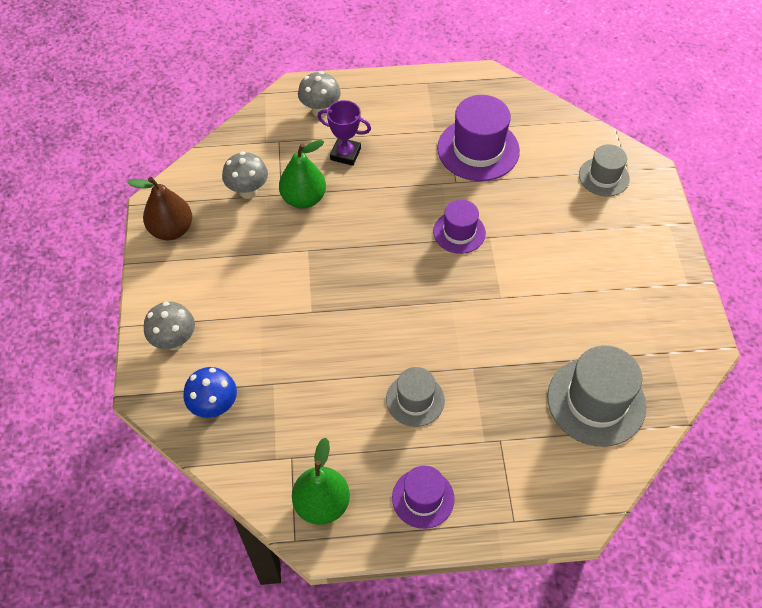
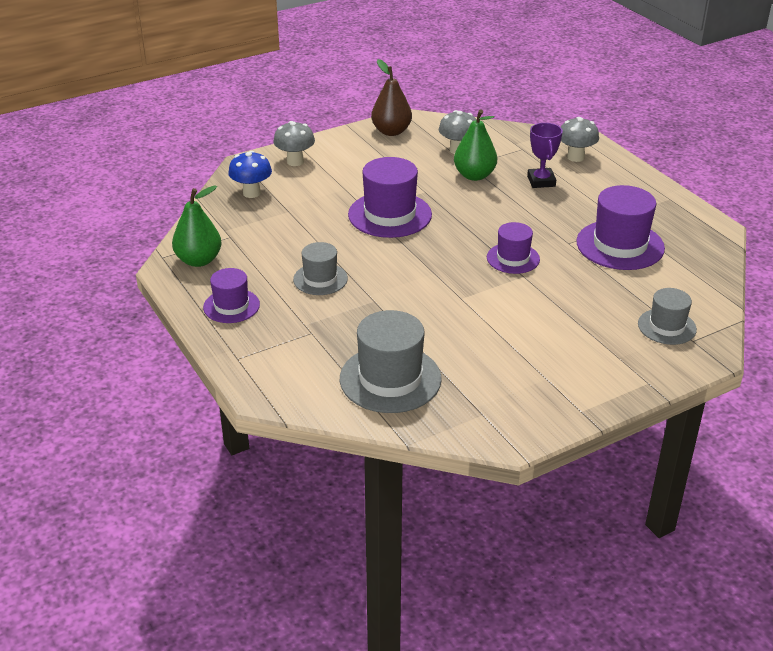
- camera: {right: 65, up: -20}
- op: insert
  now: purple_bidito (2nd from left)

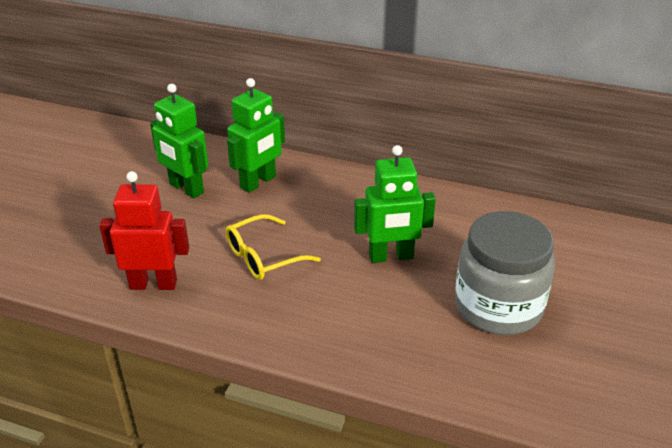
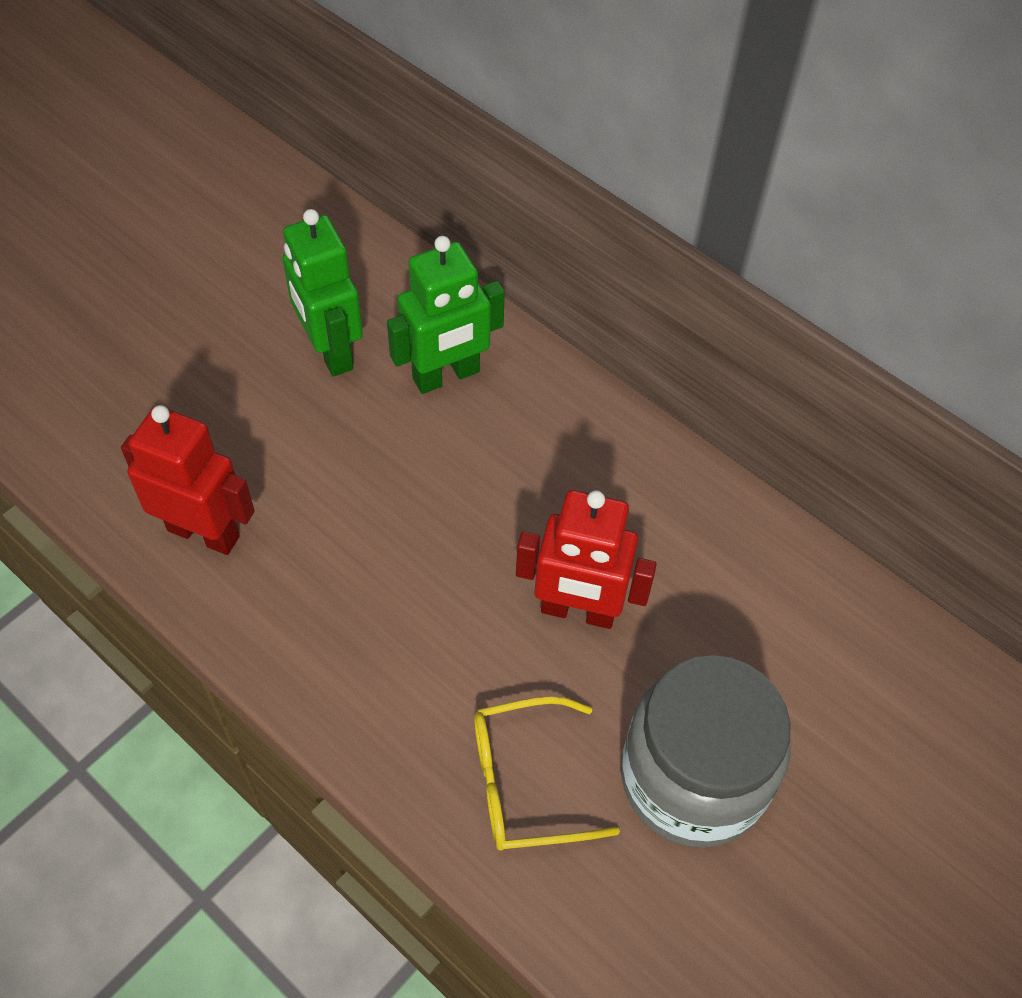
- camera: {right: 20, up: 20}
- op: recolor
  was: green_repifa (3rd from left)
  now: red_repifa (2nd from left)
- op: move
  was: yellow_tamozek

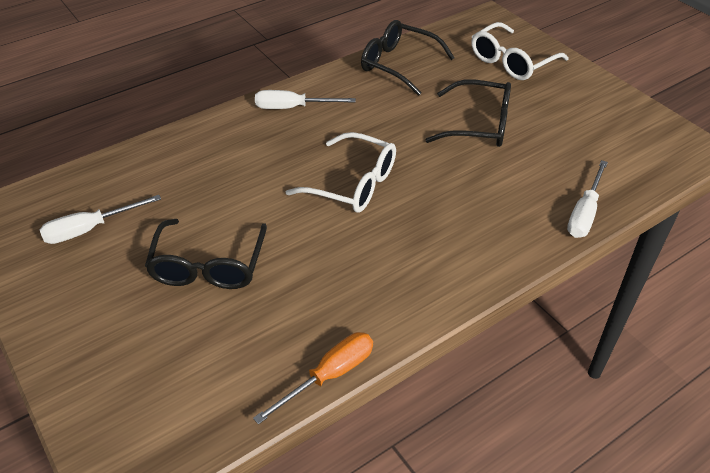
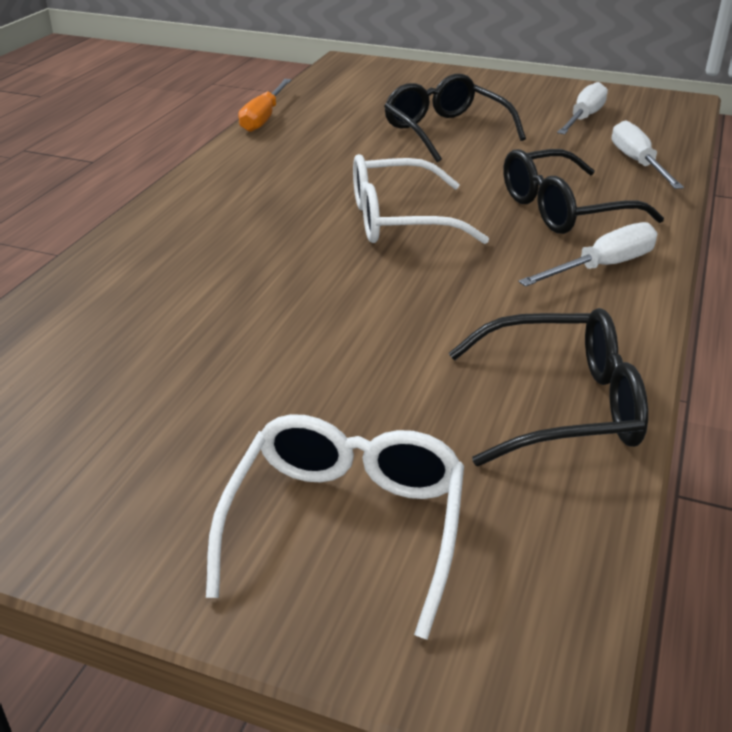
- camera: {right: 145, up: -10}
- op: move
  was: black_tamozek (3rd from left)
- op: move
  was: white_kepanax (3rd from left)

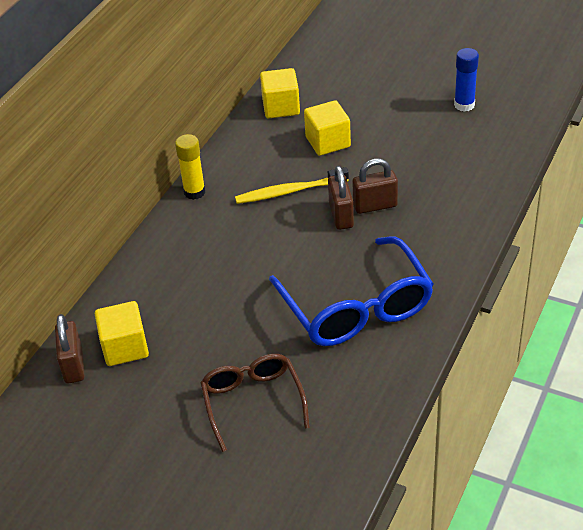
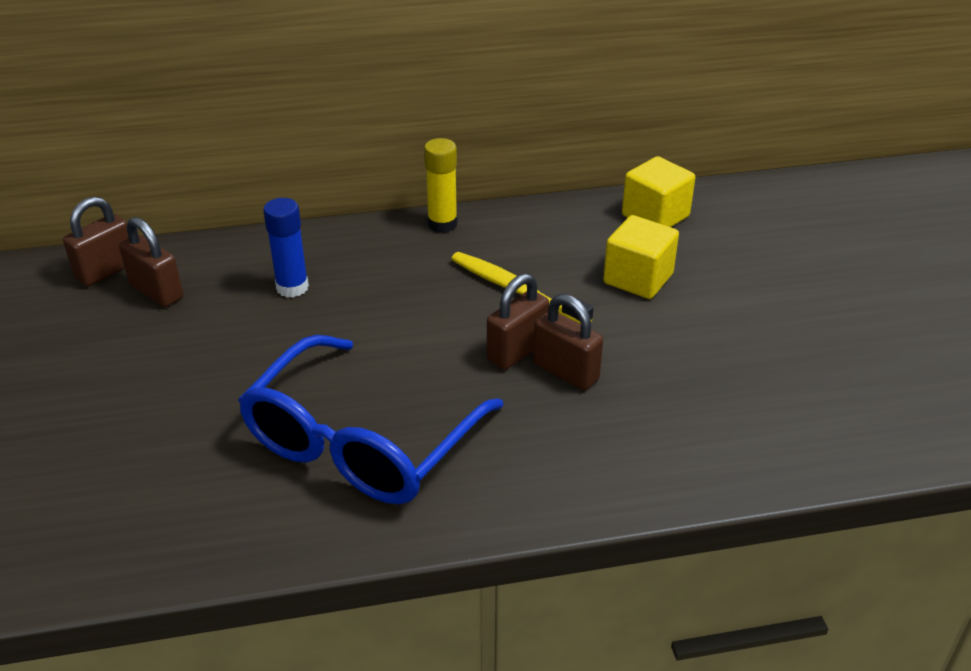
- camera: {right: 50, up: -5}
- op: move
  was: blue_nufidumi
- op: replace
  was: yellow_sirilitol (1st from left)
  now: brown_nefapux (2nd from left)
- op: delete
  was: brown_tamozek

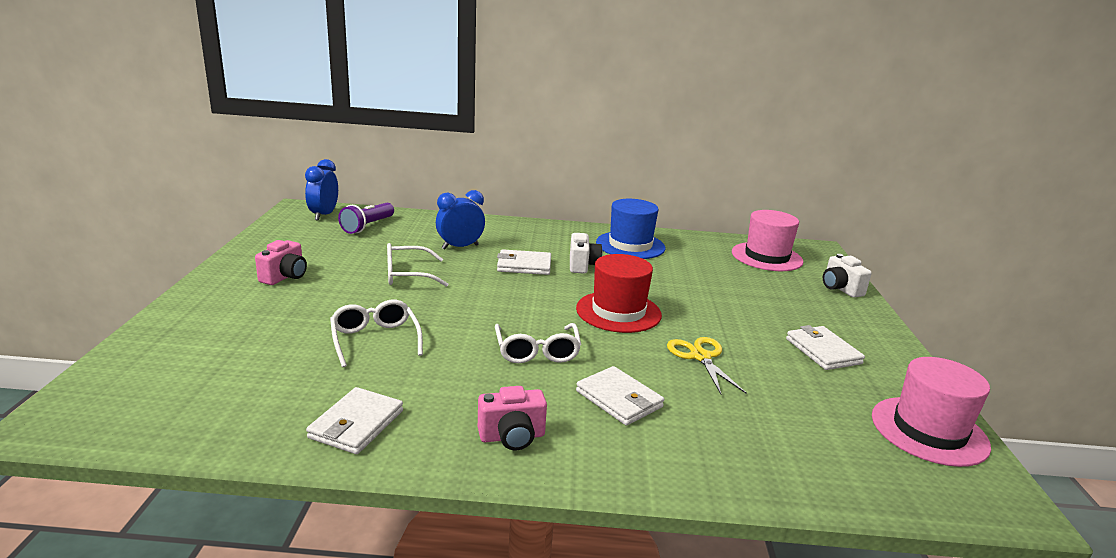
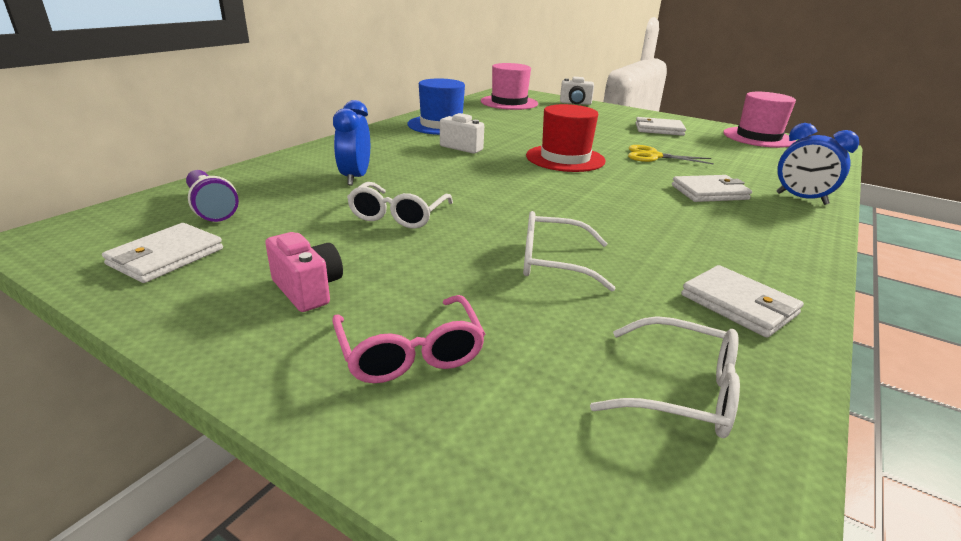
- camera: {right: -60, up: 5}
- op: move
  was: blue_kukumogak (1st from left in the first image)
  now: blue_kukumogak (2nd from left)
- op: move
  was: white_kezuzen (2nd from left in the first image)
  now: white_kezuzen (1st from left)
- op: move
  was: white_tamozek (3rd from left)
- op: delete
  was: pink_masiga (2nd from left)
- op: insert
  now: pink_tamozek

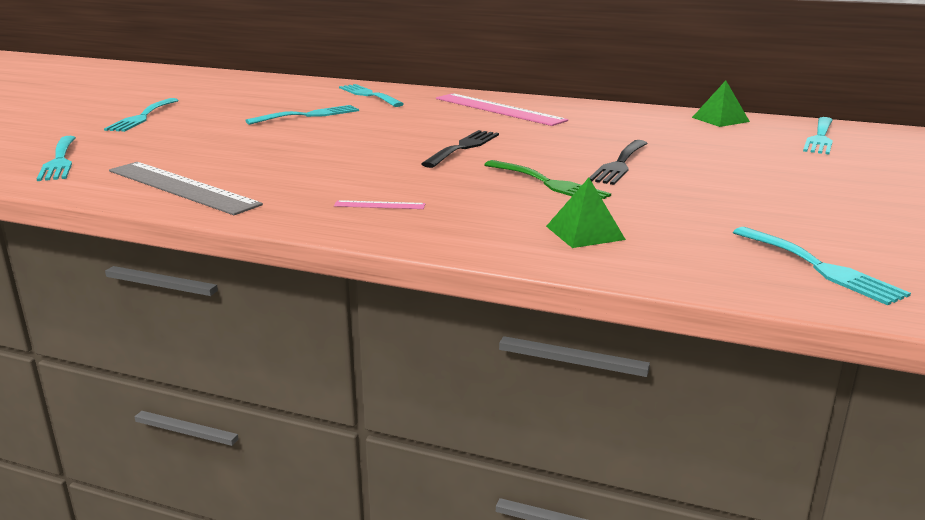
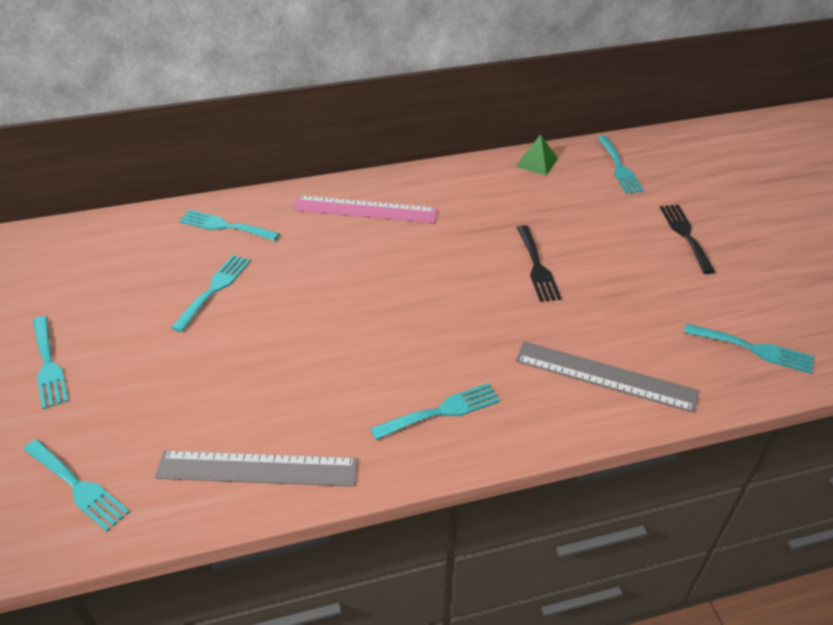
- camera: {right: -35, up: 20}
- op: move
  was: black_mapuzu (1st from left in the first image)
  now: black_mapuzu (2nd from left)
- op: delete
  was: green_mapuzu
- op: replace
  was: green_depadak (1st from left)
  now: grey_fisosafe (2nd from left)
- op: replace
  was: pink_fisosafe (1st from left)
  now: turquoise_mapuzu (5th from left)

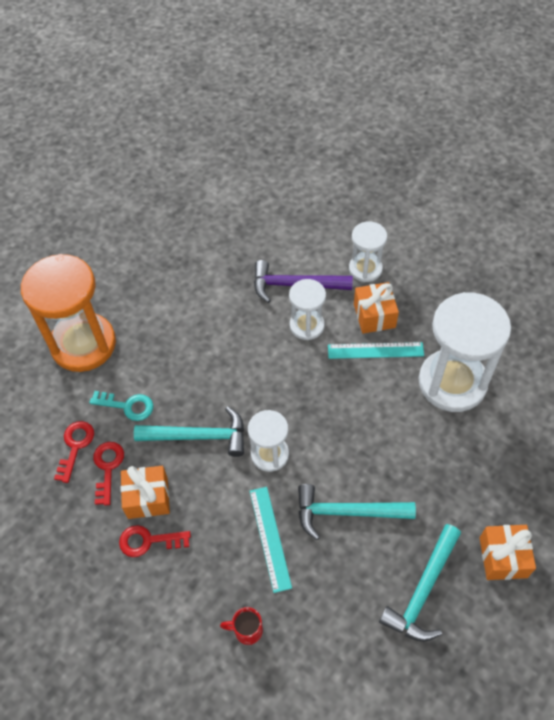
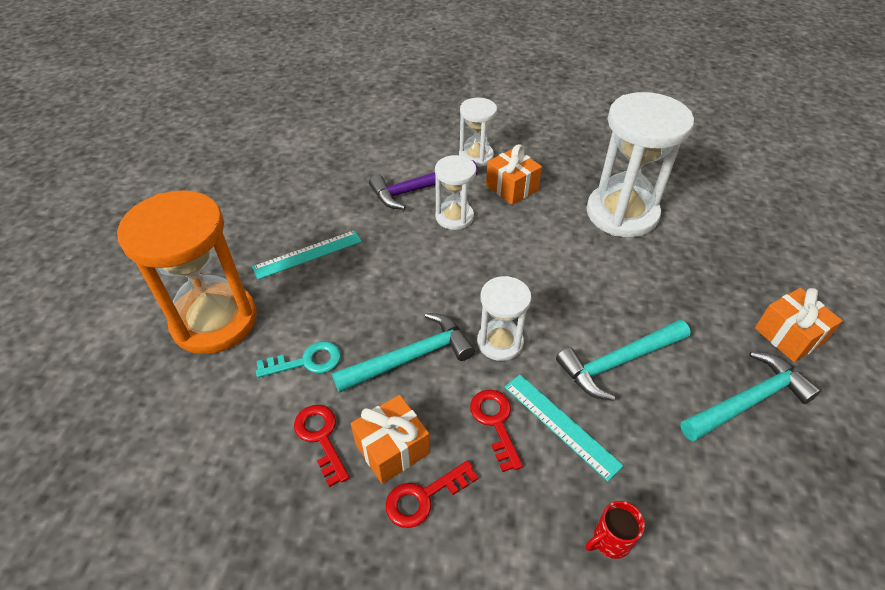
- camera: {right: -30, up: -10}
- op: move
  was: turquoise_fisosafe (2nd from left in the first image)
  now: turquoise_fisosafe (1st from left)
- op: move
  was: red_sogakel (1st from left in the first image)
  now: red_sogakel (3rd from left)
- op: rotate
  was: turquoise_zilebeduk (3rd from left)
  clockwise: -120

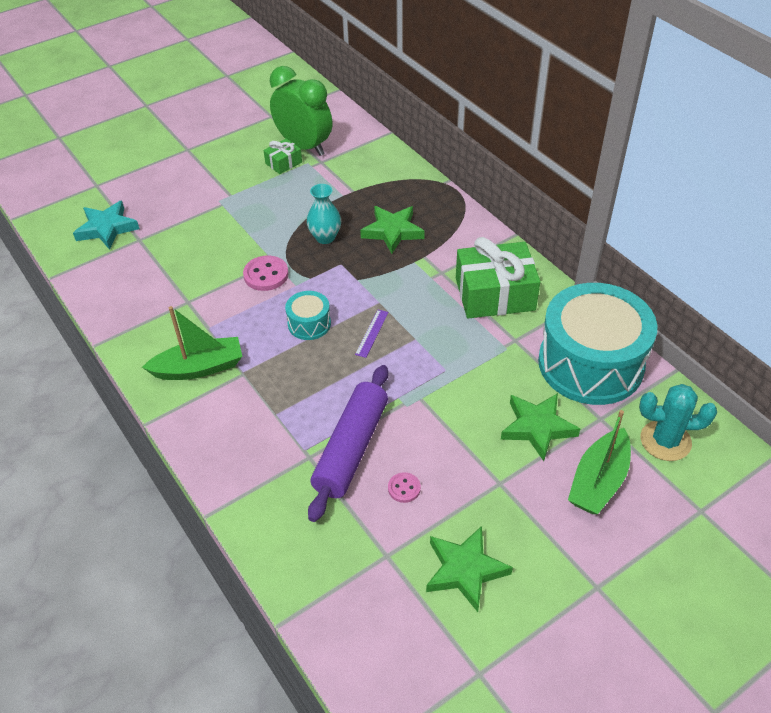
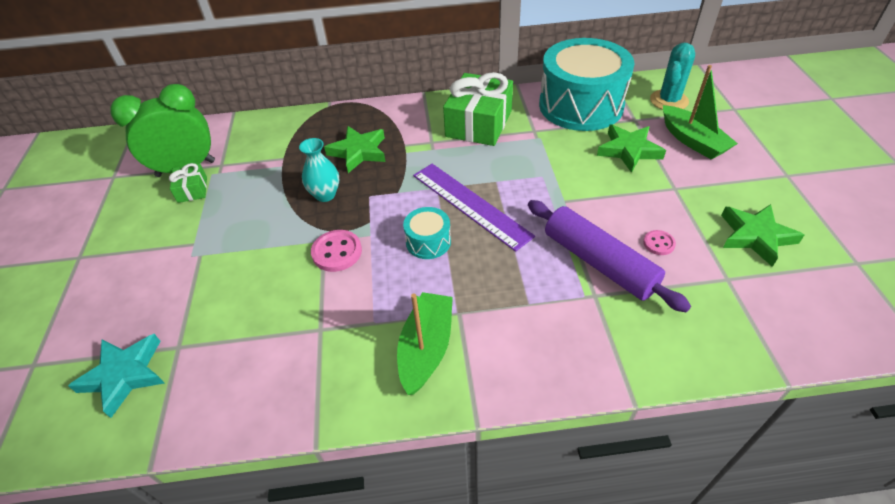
- camera: {right: -60, up: 0}
- op: resize
  was: purple_fisosafe
  ratio: 2.33

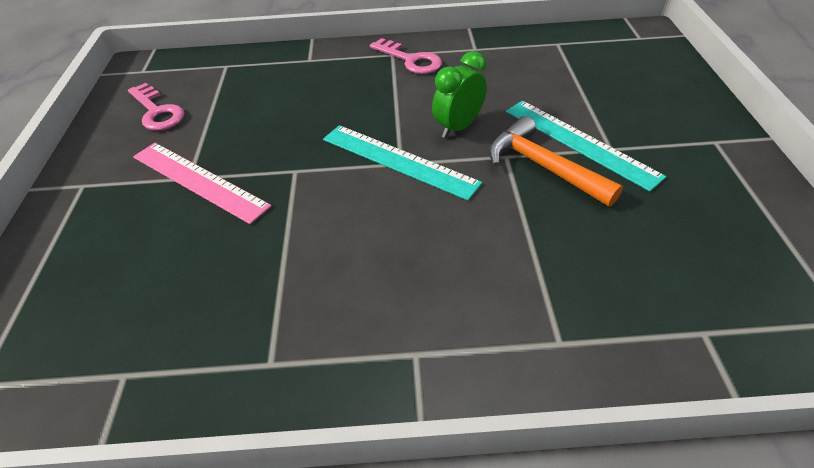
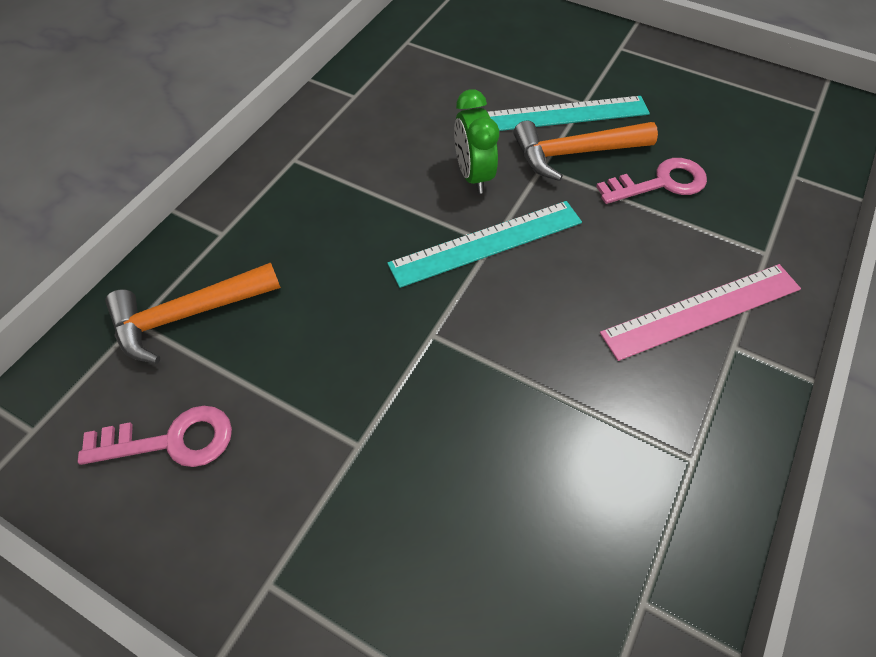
- camera: {right: -60, up: 10}
- op: move
  was: pink_sogakel (2nd from left)
- op: move
  was: pink_fisosafe
- op: insert
  now: orange_zilebeduk (1st from left)

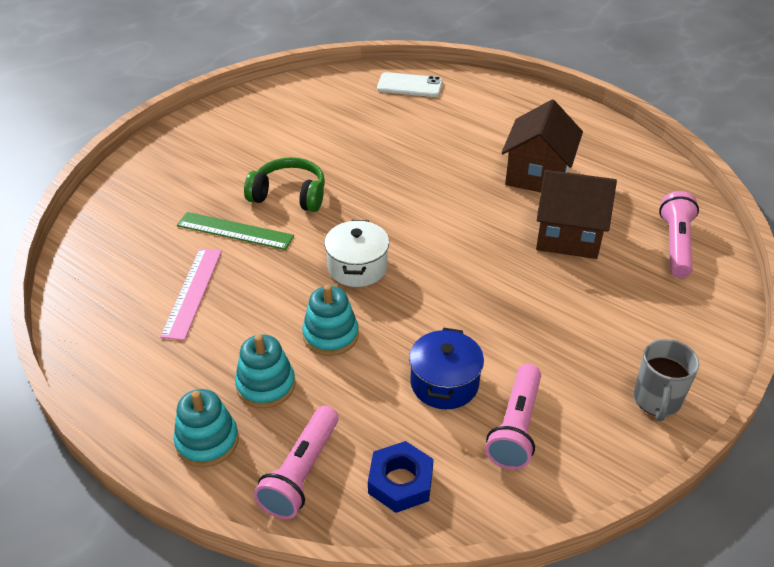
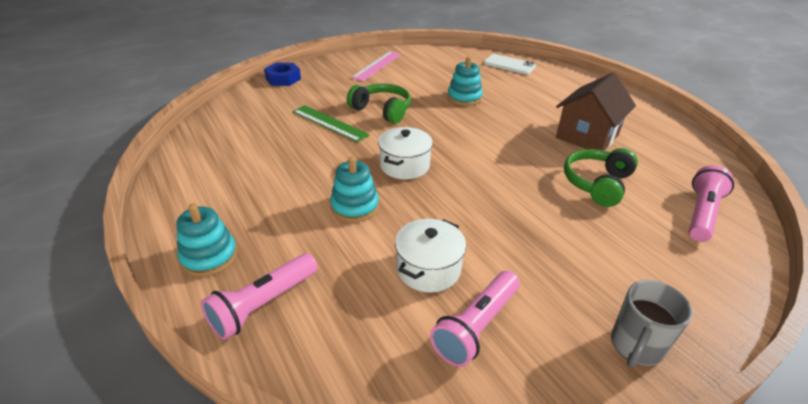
- camera: {right: 20, up: -5}
- op: replace
  was: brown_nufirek (2nd from left)
  now: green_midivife (2nd from left)
- op: move
  was: pink_fisosafe
- op: recolor
  was: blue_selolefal
  now: white_selolefal (2nd from left)
- op: move
  was: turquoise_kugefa (2nd from left in the first image)
  now: turquoise_kugefa (3rd from left)
- op: move
  was: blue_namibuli

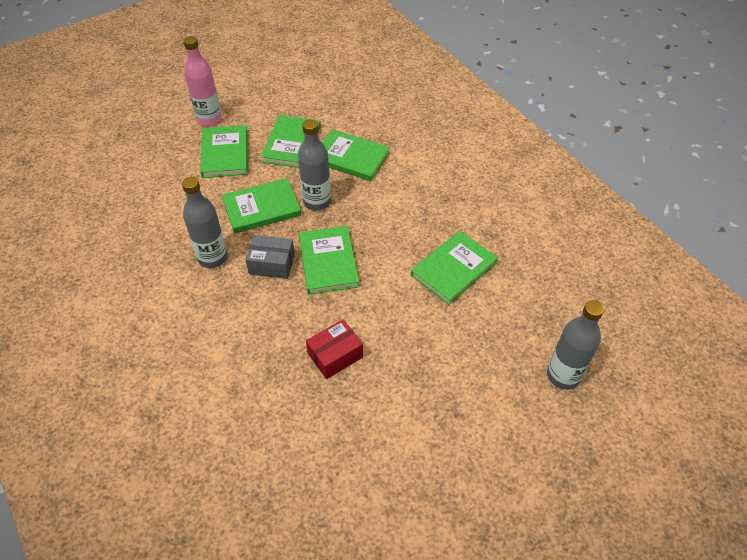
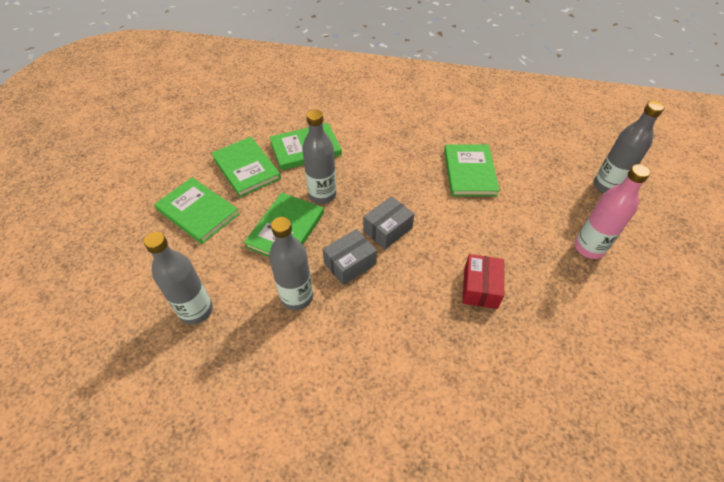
- camera: {right: -45, up: 0}
- op: move
  was: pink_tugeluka
- op: replace
  was: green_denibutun (4th from left)
  now: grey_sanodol (2nd from left)
- op: insert
  now: grey_tugeluka (1st from left)

